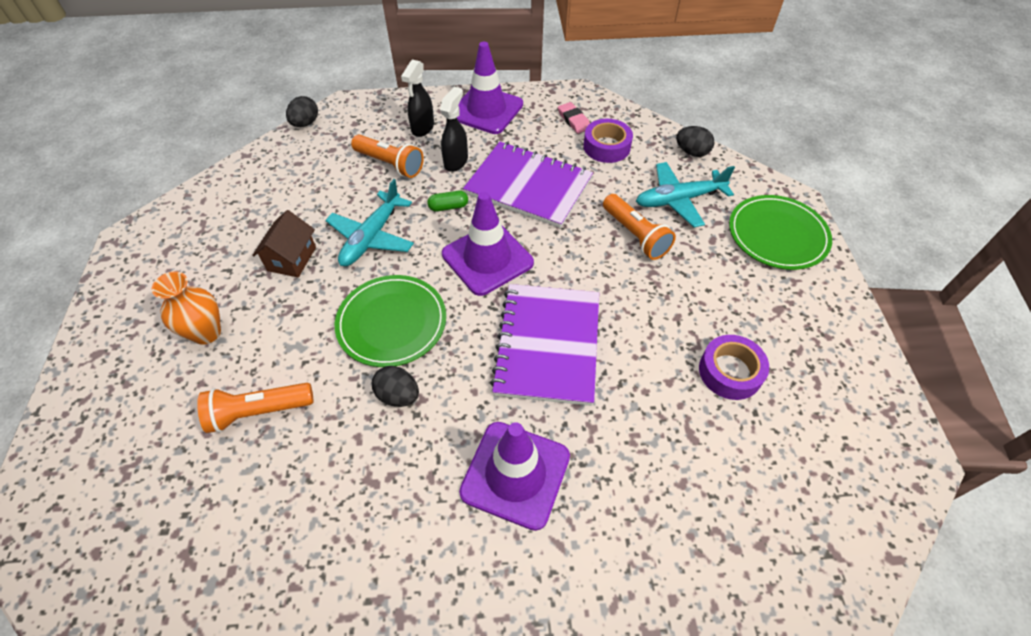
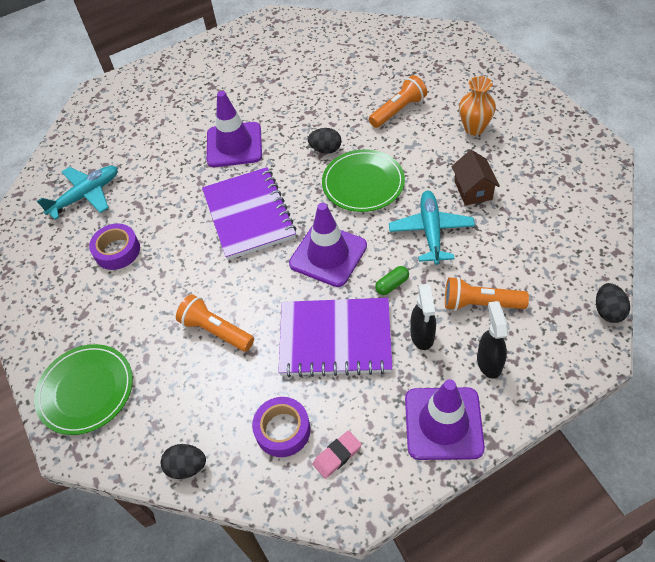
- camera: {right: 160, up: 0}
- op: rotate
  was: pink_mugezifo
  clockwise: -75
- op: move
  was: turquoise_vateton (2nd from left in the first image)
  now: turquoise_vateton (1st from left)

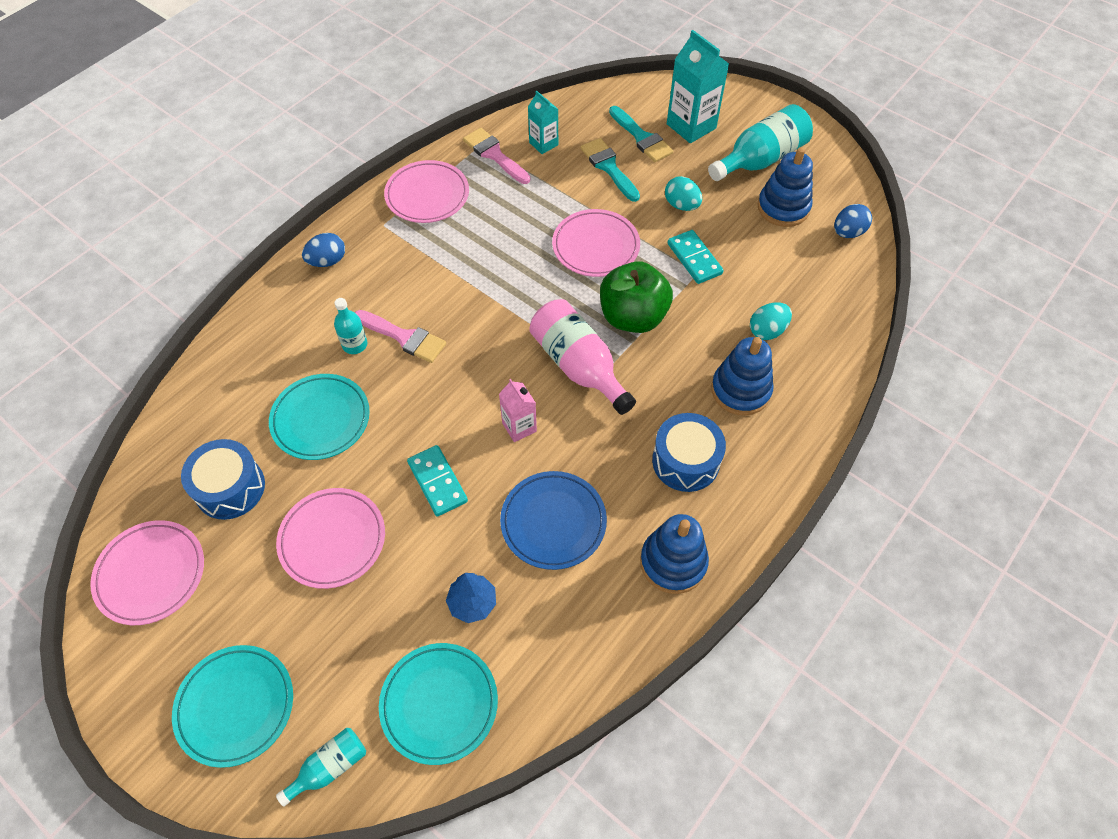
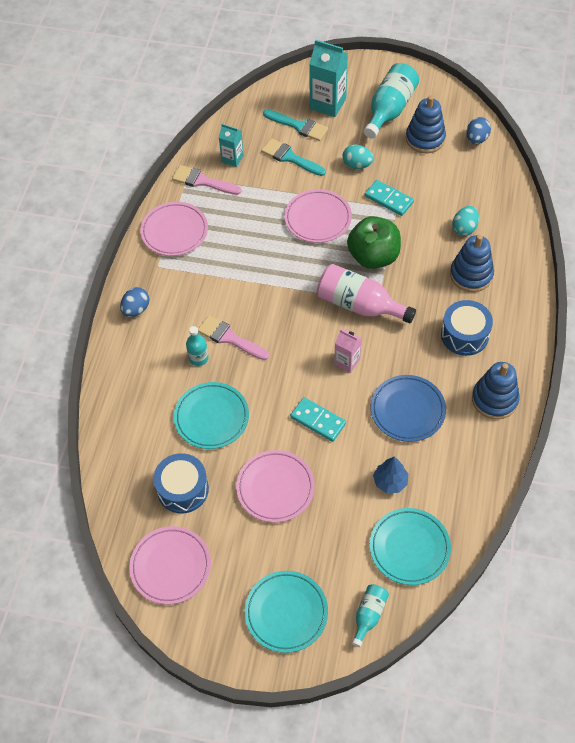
- camera: {right: -25, up: 0}
- op: rotate
  was: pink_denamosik (1st from left in the first image)
  clockwise: -150

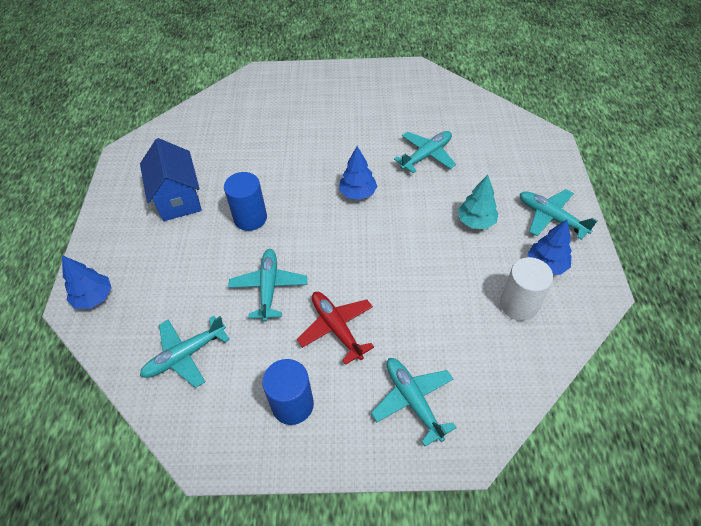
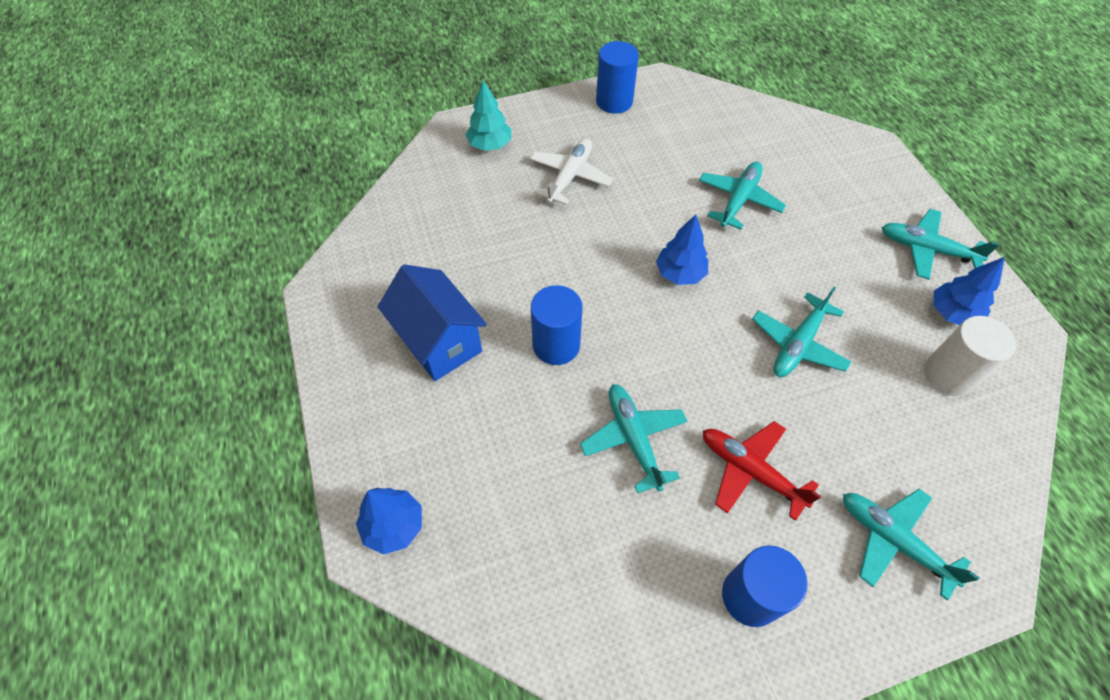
- camera: {right: -20, up: 5}
- op: move
  was: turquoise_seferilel
- op: move
  was: turquoise_vateton (1st from left in the first image)
  now: turquoise_vateton (3rd from left)
- op: insert
  now: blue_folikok (2nd from left)
- op: insert
  now: white_vateton

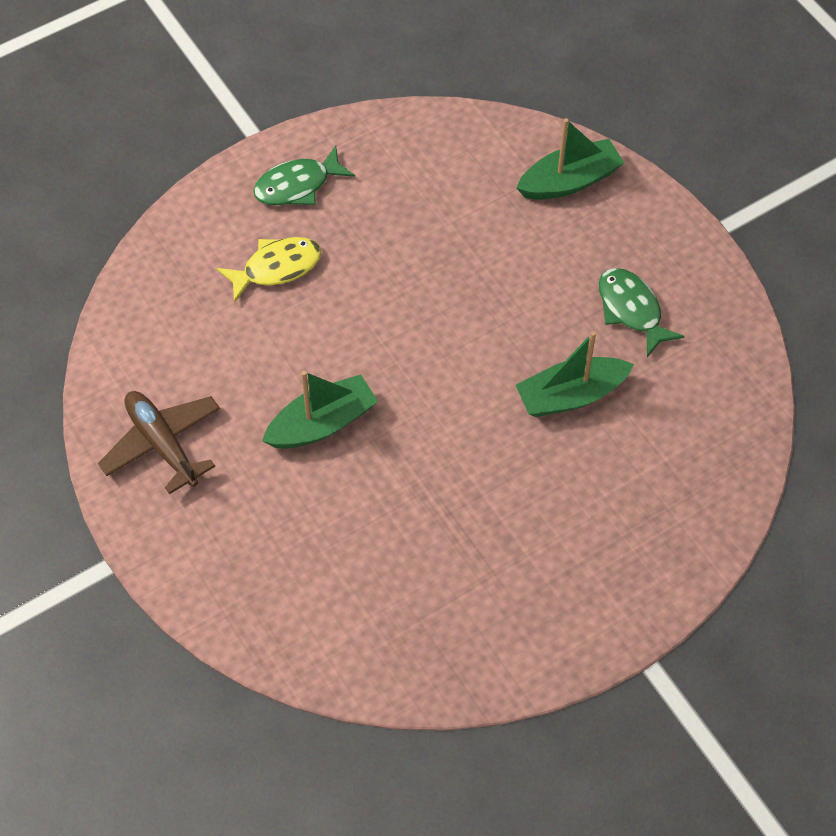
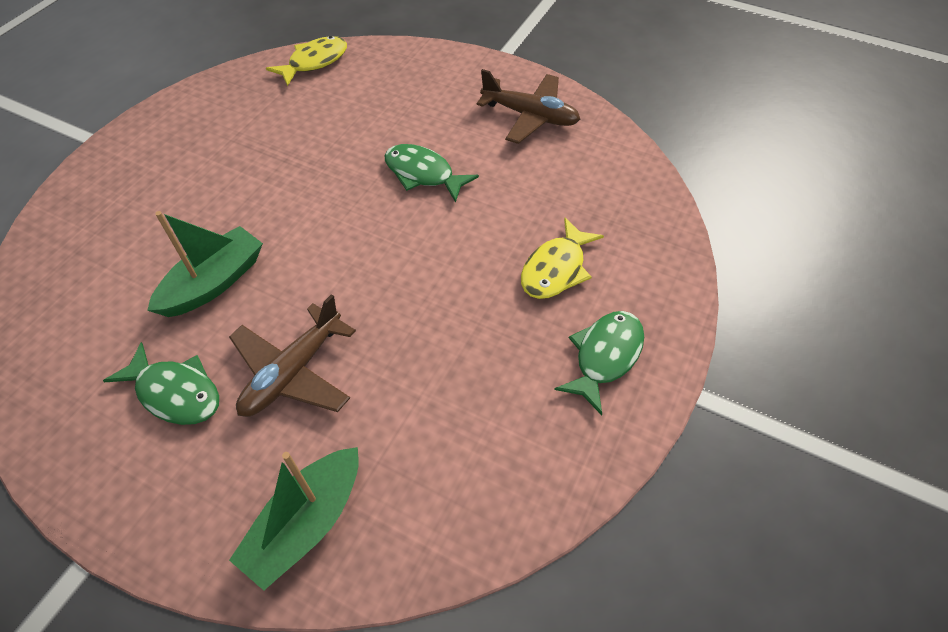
- camera: {right: 150, up: -5}
- op: replace
  was: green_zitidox (1st from left)
  now: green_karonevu (2nd from left)
- op: insert
  now: yellow_karonevu (1st from left)
- op: insert
  now: brown_vateton (1st from left)

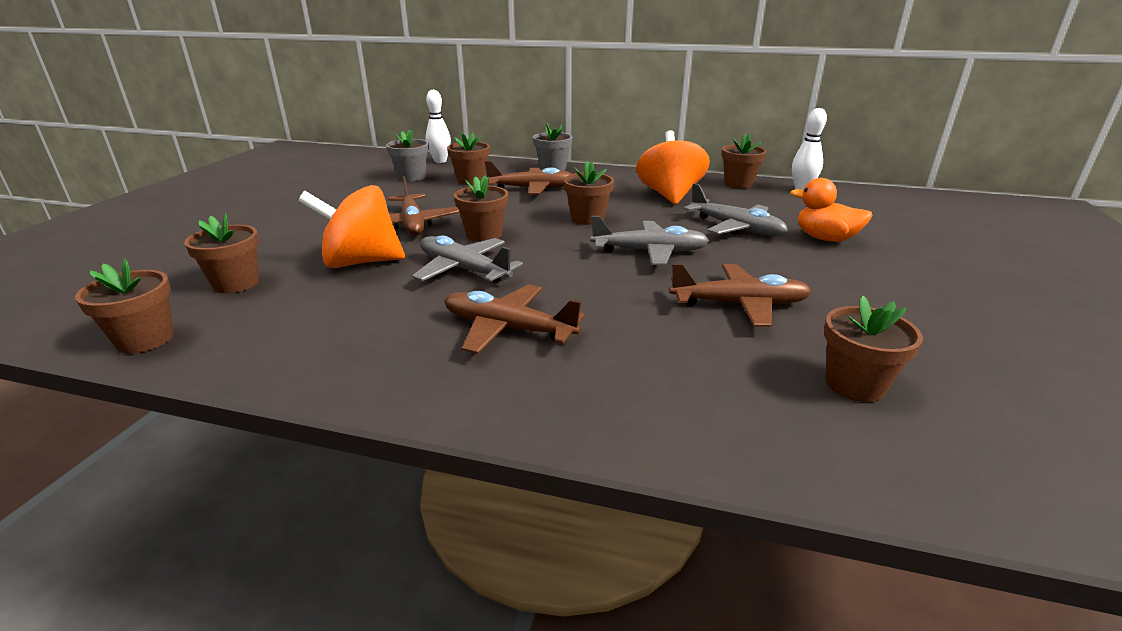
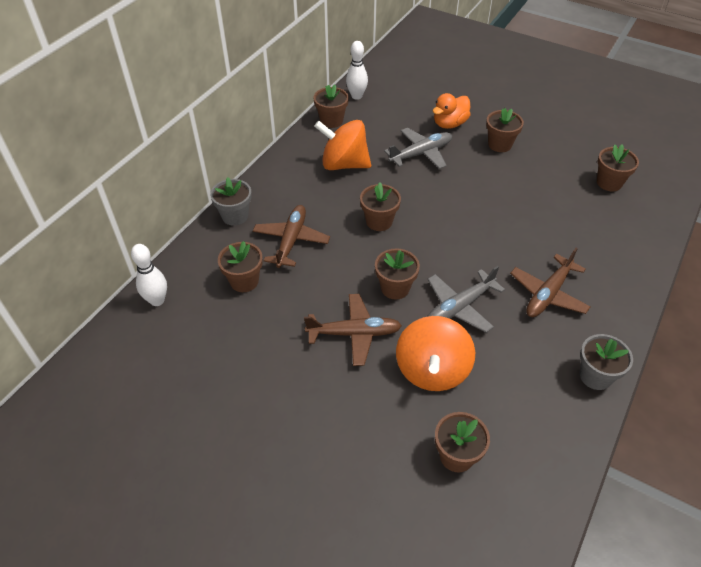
- camera: {right: -75, up: 20}
- op: move
  was: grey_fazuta (1st from left in the first image)
  now: grey_fazuta (2nd from left)
- op: delete
  was: grey_vateton (2nd from left)
- op: move
  was: brown_fazuta (1st from left in the first image)
  now: brown_fazuta (6th from left)
- op: delete
  was: brown_vateton (4th from left)

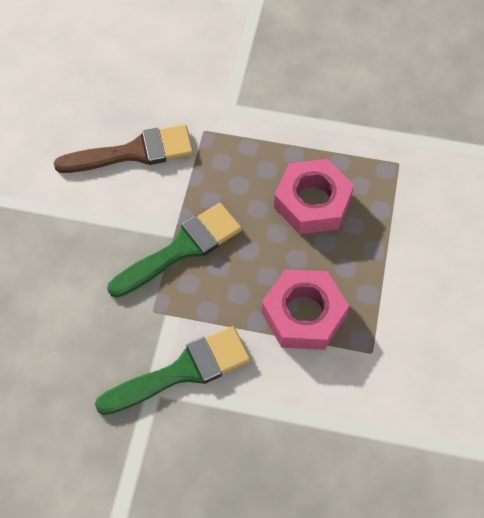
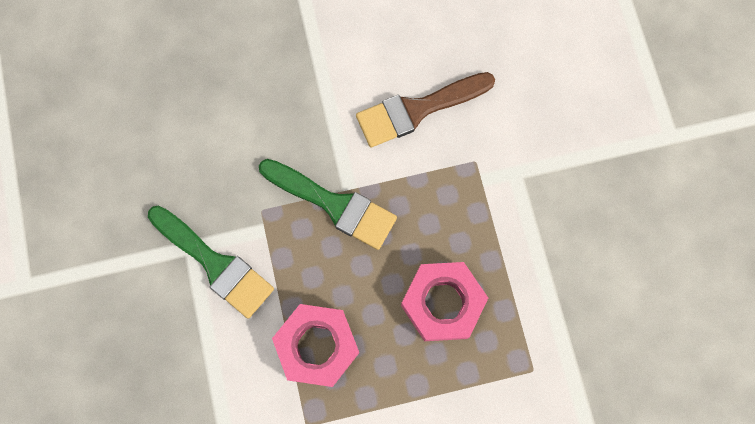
- camera: {right: 65, up: 15}
- op: rotate
  was: brown_denamosik
  clockwise: 105

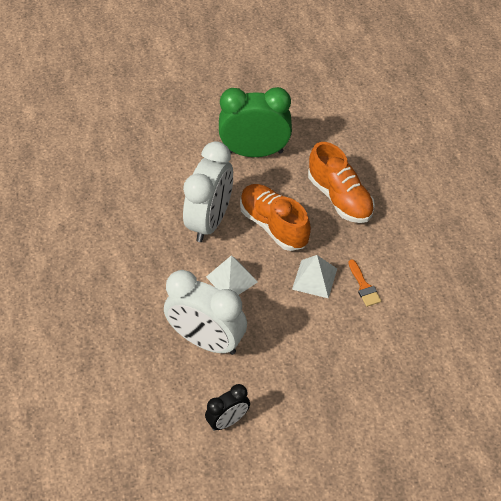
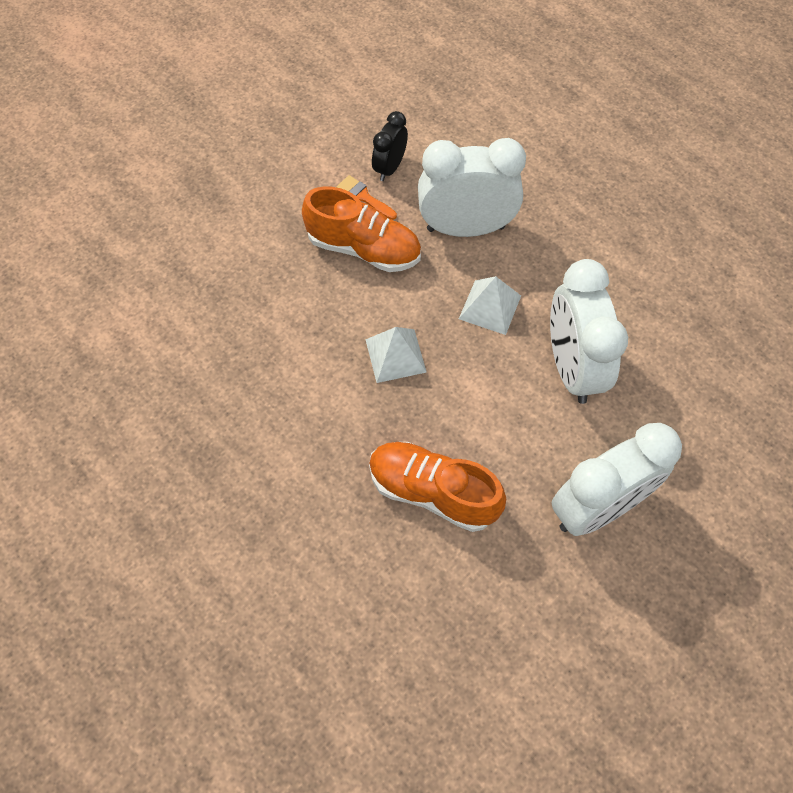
- camera: {right: 150, up: 10}
- op: recolor
  was: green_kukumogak
  now: white_kukumogak (3rd from left)
- op: move
  was: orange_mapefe (1st from left)
- op: move
  was: orange_denamosik

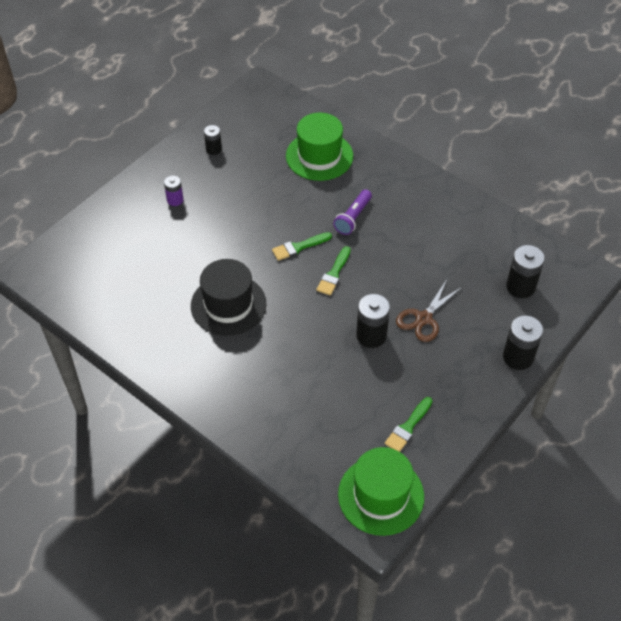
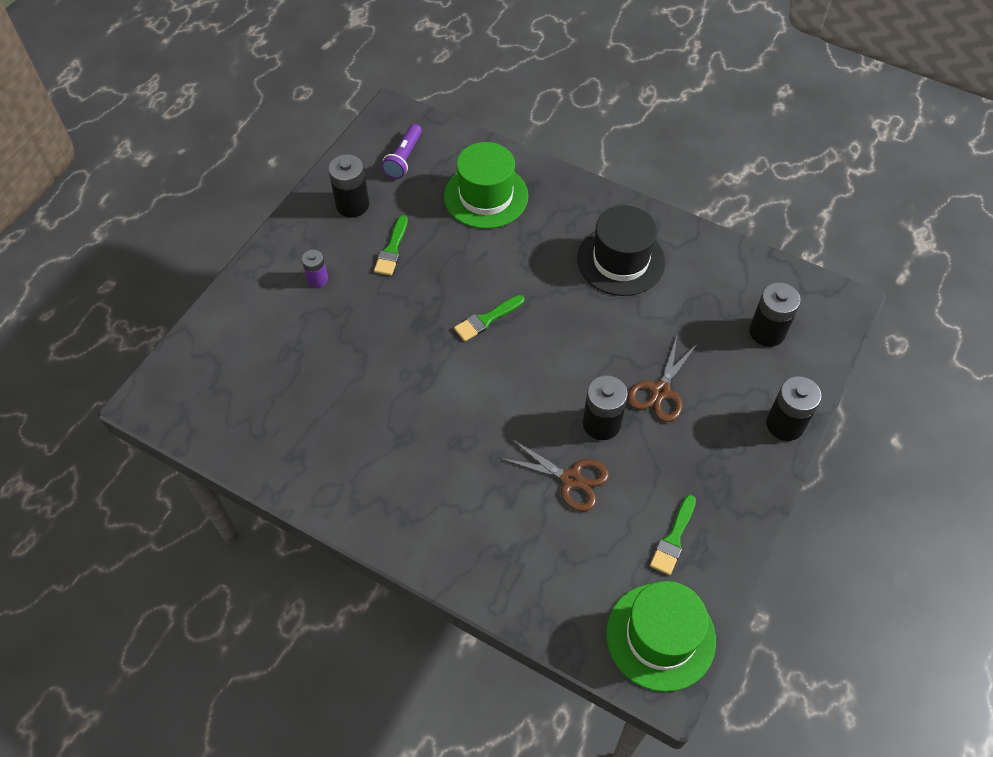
- camera: {right: -10, up: 5}
- op: resize
  was: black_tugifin (1st from left)
  ratio: 1.66
- op: move
  was: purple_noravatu
- op: move
  was: green_denamosik (2nd from left in the first image)
  now: green_denamosik (1st from left)
- op: move
  was: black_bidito
- op: insert
  now: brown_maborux (1st from left)

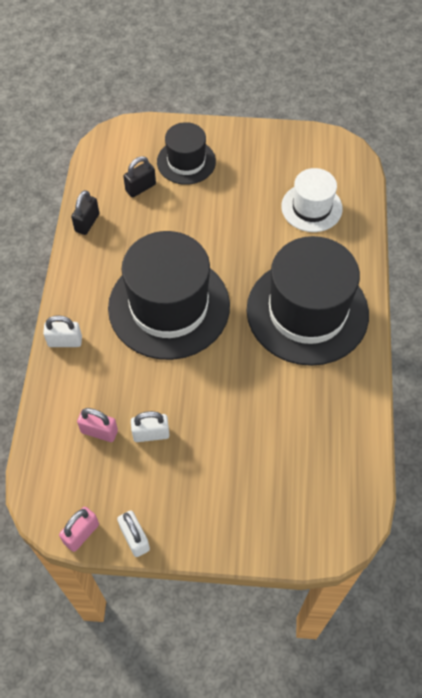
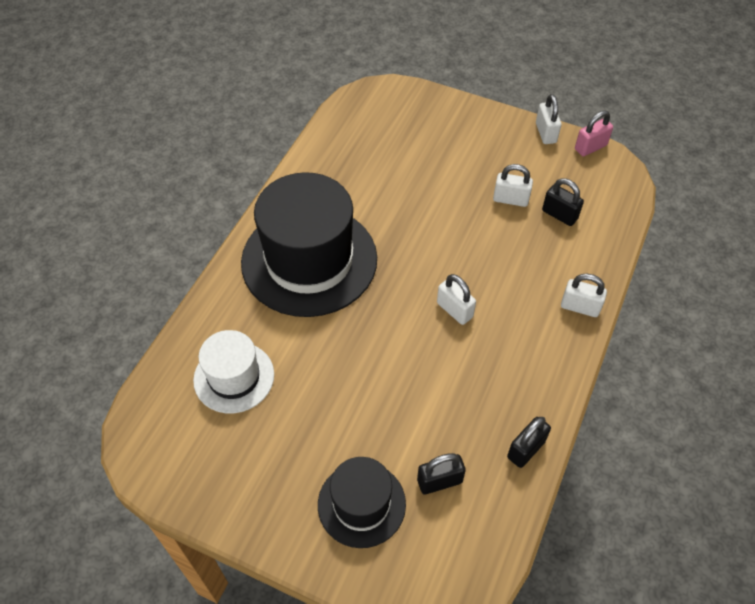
- camera: {right: -160, up: -5}
- op: replace
  was: black_bidito (1st from left)
  now: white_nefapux (1st from left)
- op: recolor
  was: pink_nefapux (2nd from left)
  now: black_nefapux (3rd from left)

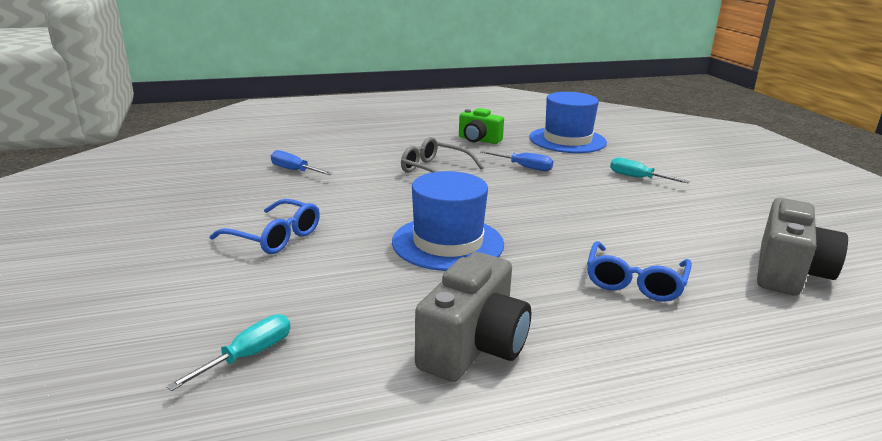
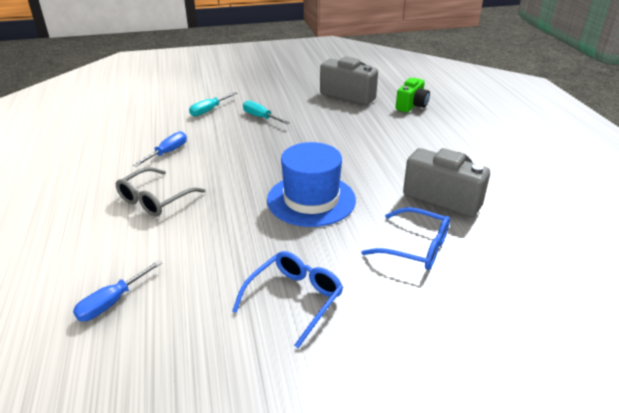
- camera: {right: -85, up: 10}
- op: delete
  was: blue_bidito (2nd from left)
- op: move
  was: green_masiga
- op: move
  was: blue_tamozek (2nd from left)
- op: move
  was: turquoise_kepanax (1st from left in the first image)
  now: turquoise_kepanax (2nd from left)

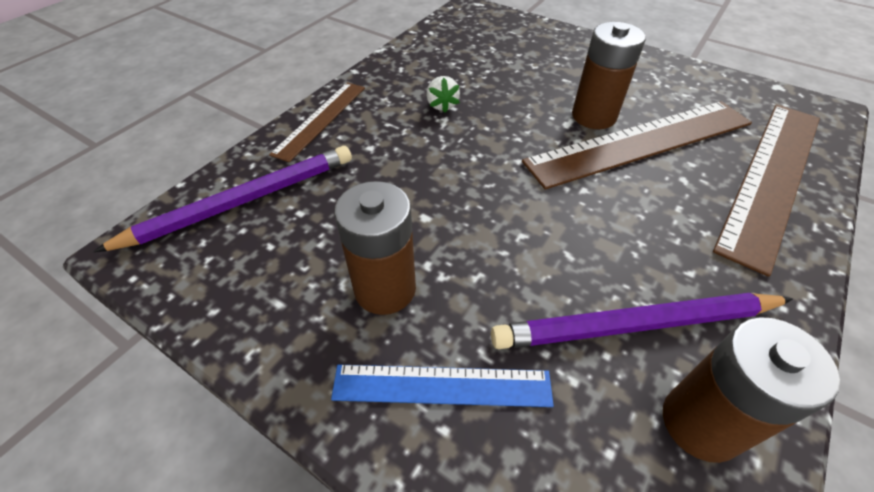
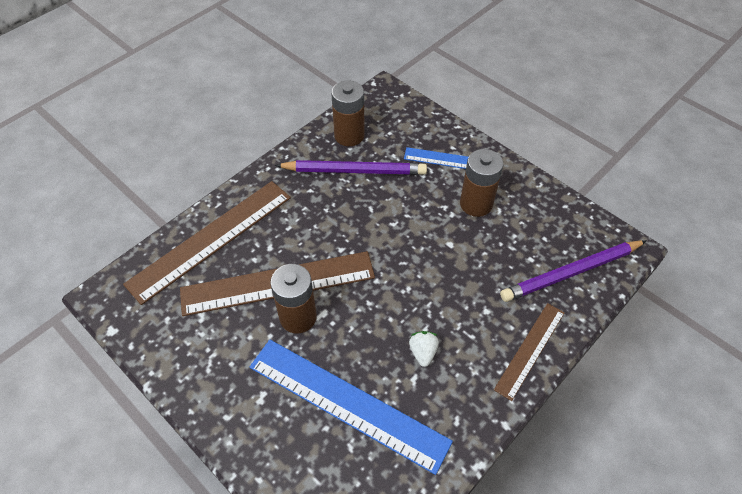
- camera: {right: -170, up: 5}
- op: insert
  now: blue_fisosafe (1st from left)

